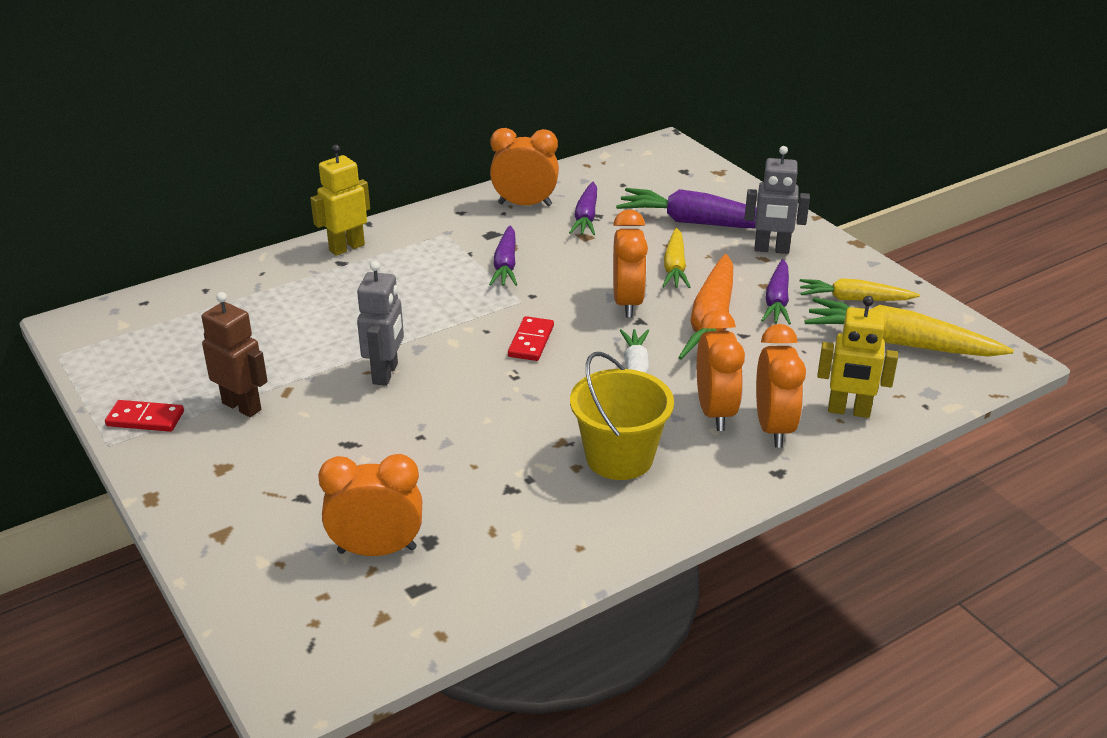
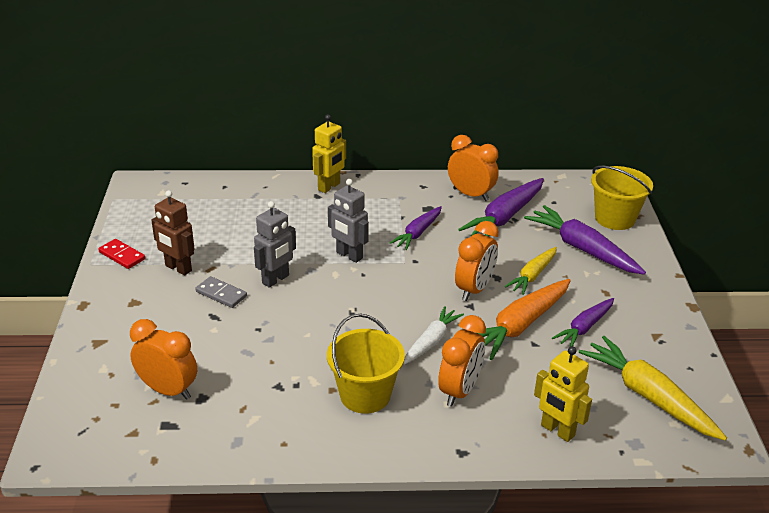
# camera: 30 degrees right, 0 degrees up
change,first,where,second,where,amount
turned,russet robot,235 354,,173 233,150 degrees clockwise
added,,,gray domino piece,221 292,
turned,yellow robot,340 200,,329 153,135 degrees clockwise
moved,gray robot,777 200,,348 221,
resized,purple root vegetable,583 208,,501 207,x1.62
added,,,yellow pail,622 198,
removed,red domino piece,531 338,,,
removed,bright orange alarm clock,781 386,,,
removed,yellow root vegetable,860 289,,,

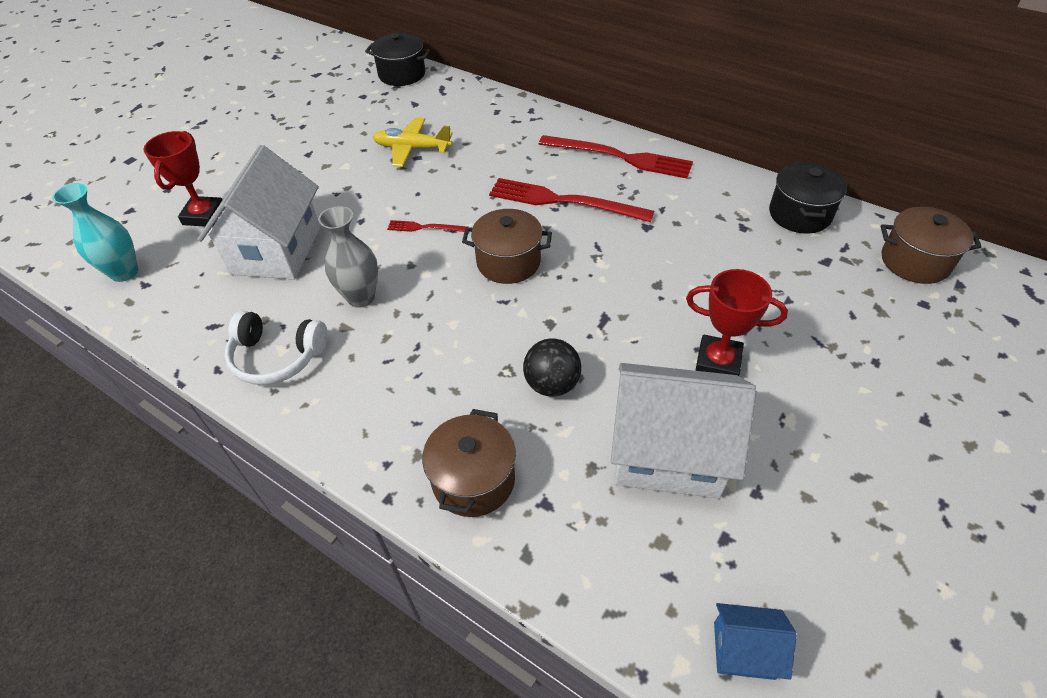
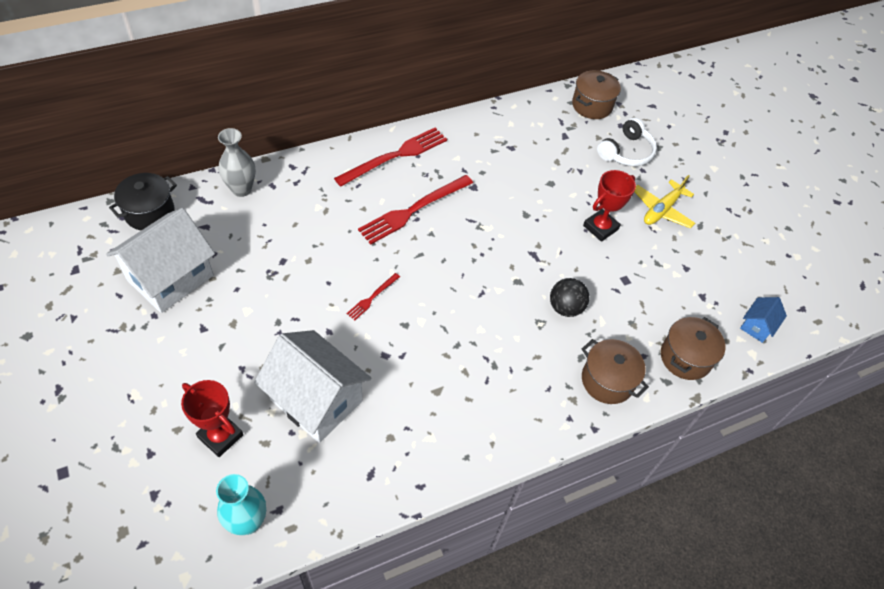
# camera: 65 degrees left, 5 degrees up
change,first,where,second,where,amount
moved,pure white cottage,683 431,,160 260,
moved,gray flower vase,348 257,,237 162,
moved,pure white headphones,276 348,,627 141,
moved,yellow aeroplane,413 142,,664 201,
moved,russet pot,507 246,,693 348,
removed,black pot,808 197,,,

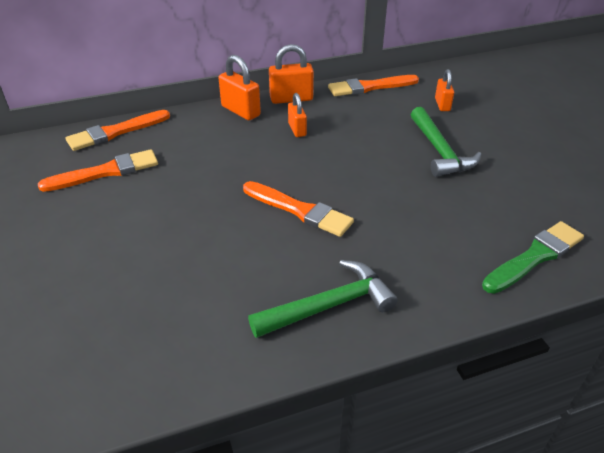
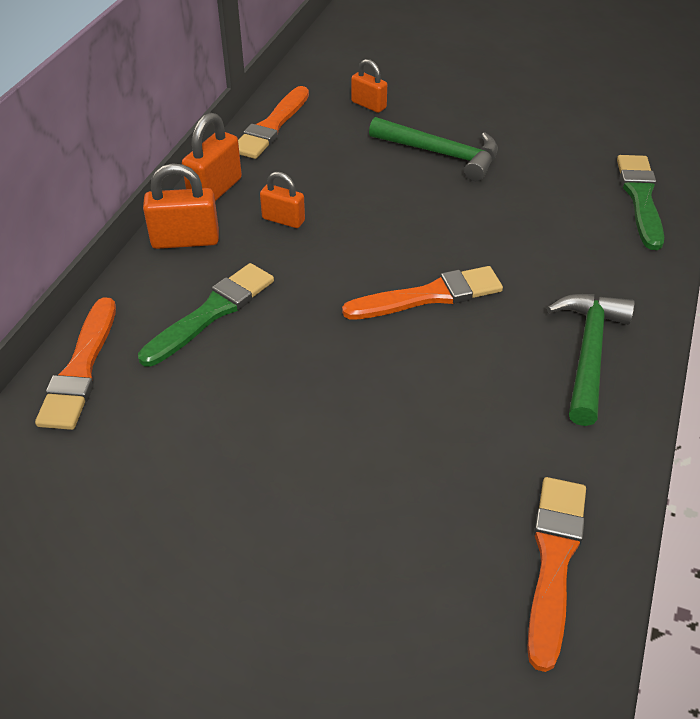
# camera: 50 degrees left, 5 degrees up
change,first,where,second,where,amount
added,,,leaf-green paintbrush,206 315,
moved,bright orange paintbrush,98 170,,556 574,

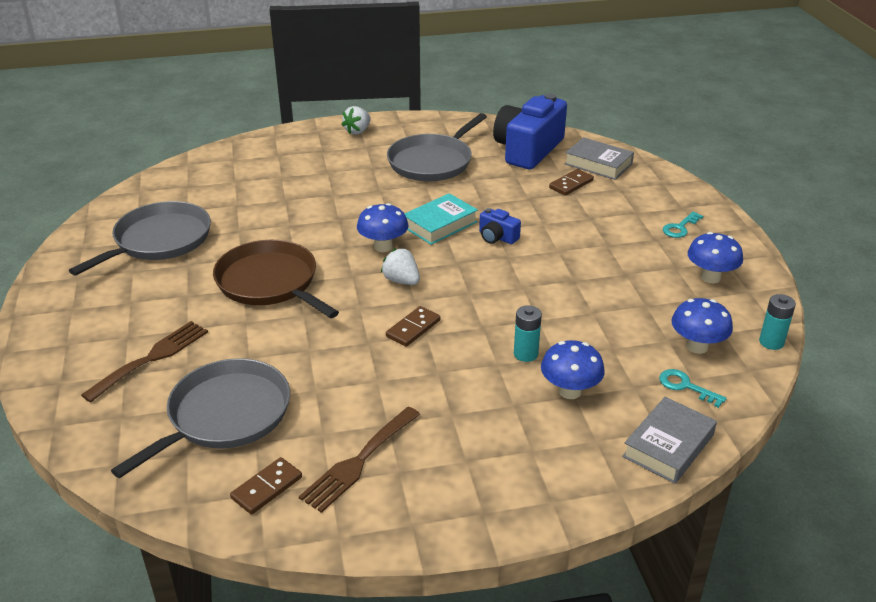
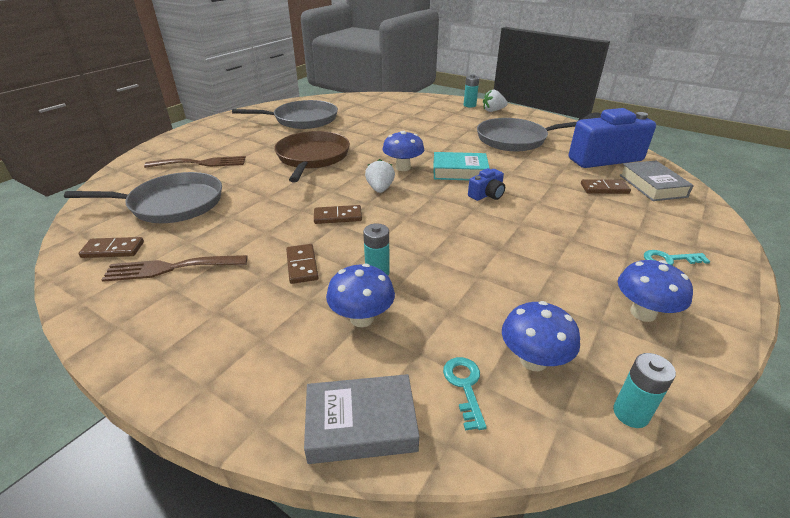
# camera: 45 degrees right, 0 degrees up
change,first,where,second,where,amount
added,,,russet domino piece,302 264,
added,,,turquoise power cell,471 91,
turned,royal blue camera,500 226,,486 184,120 degrees counterclockwise

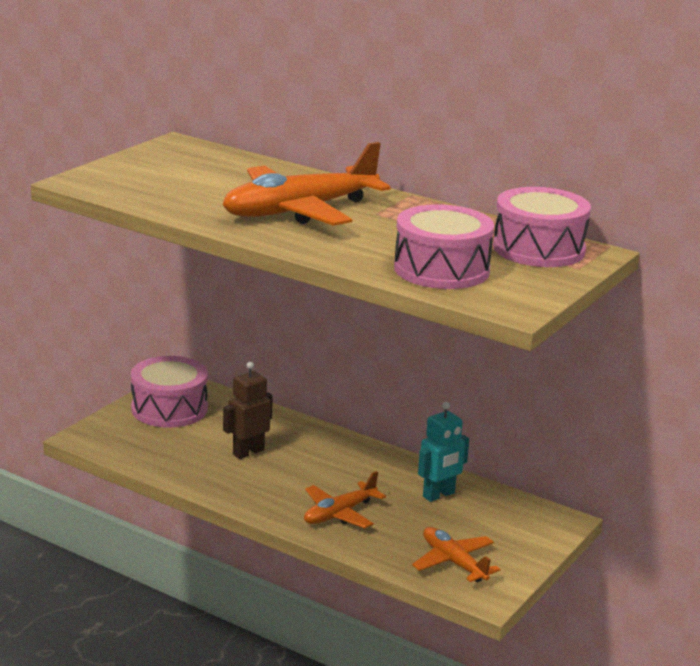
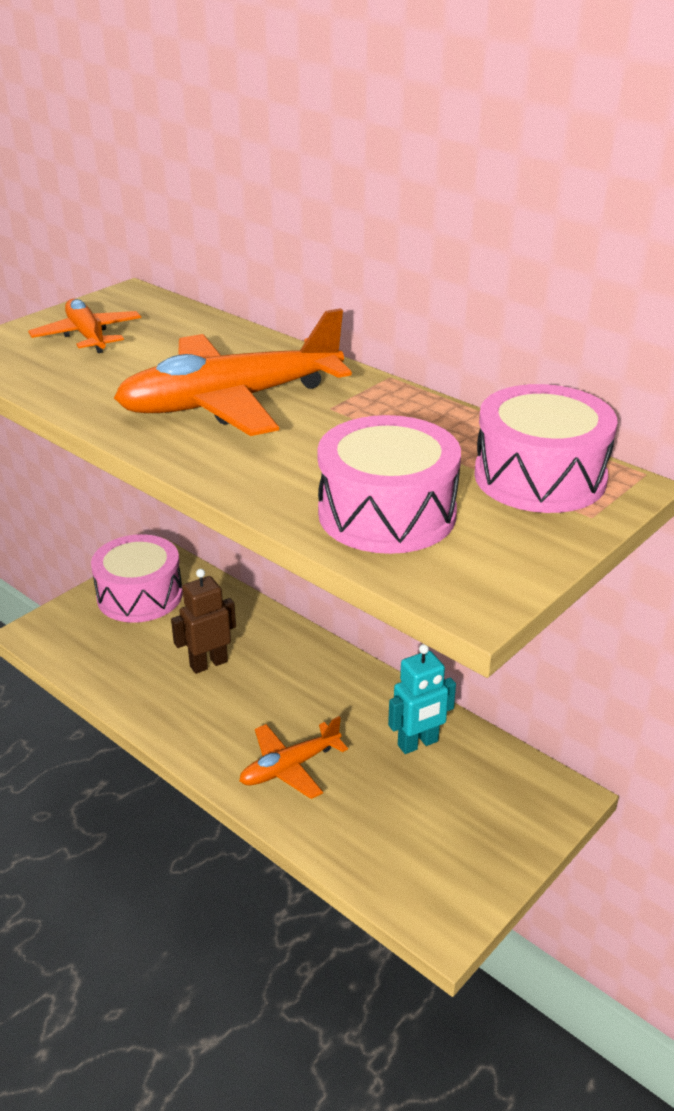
# camera: 10 degrees right, 10 degrees up
change,first,where,second,where,amount
moved,bright orange aeroplane,456 554,,84 326,

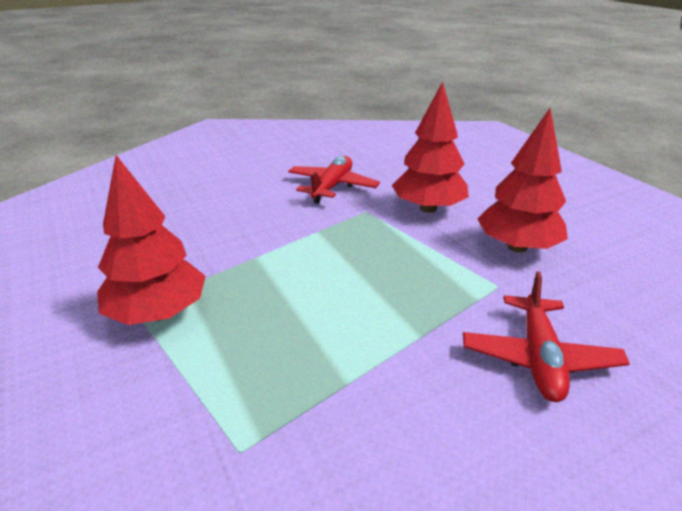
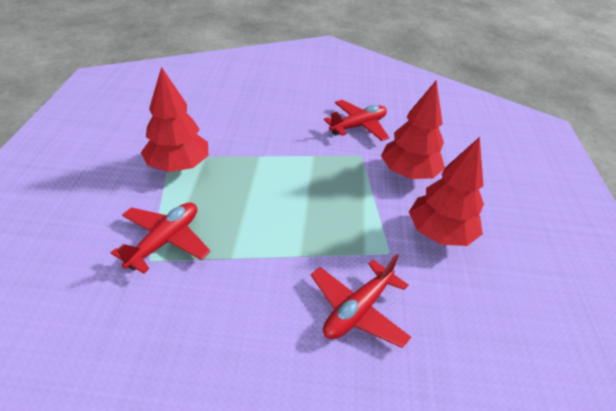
# camera: 30 degrees right, 10 degrees up
change,first,where,second,where,amount
added,,,red aeroplane,161 238,

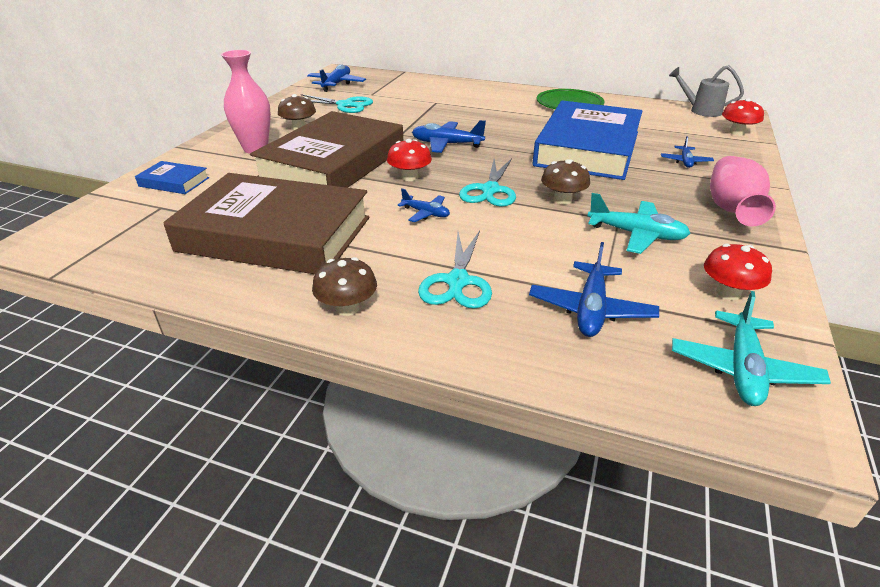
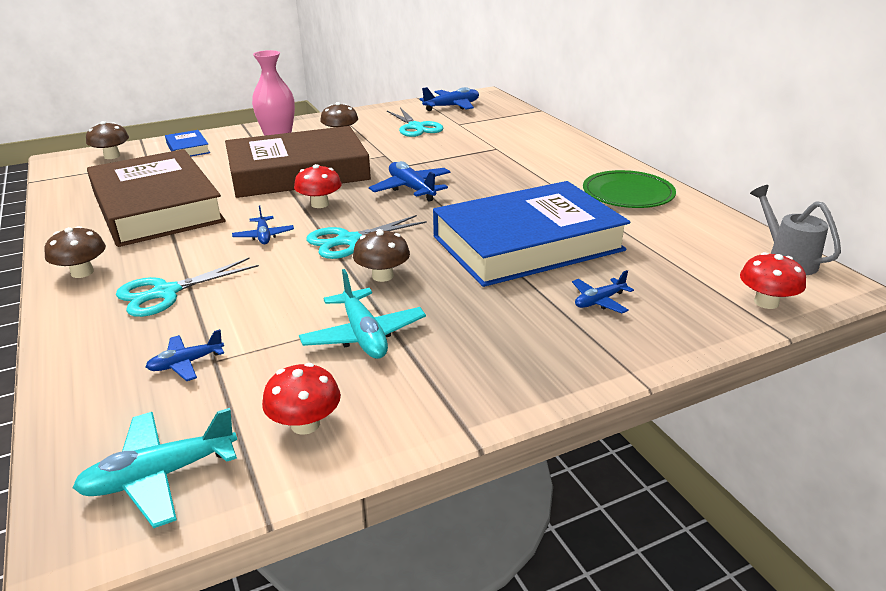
# camera: 45 degrees right, 5 degrees down
change,first,where,second,where,amount
added,,,russet toadstool,107 140,
resized,royal blue aeroplane,594 289,,185 355,x0.60
removed,rose-pink flower vase,743 191,,,

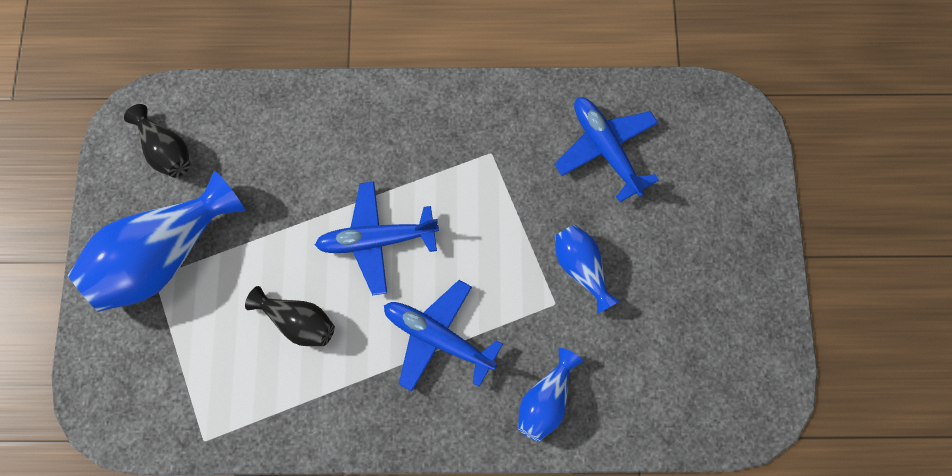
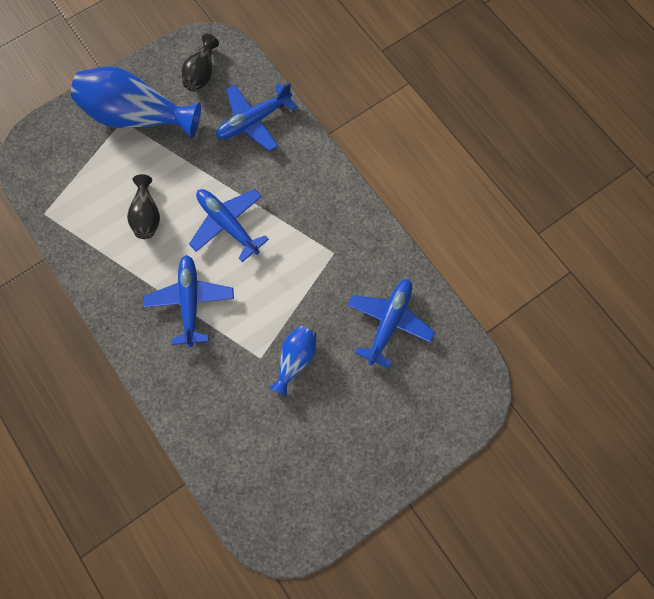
# camera: 55 degrees right, 0 degrees up
change,first,where,second,where,amount
added,,,royal blue aeroplane,256 116,
removed,royal blue flower vase,550 394,,,

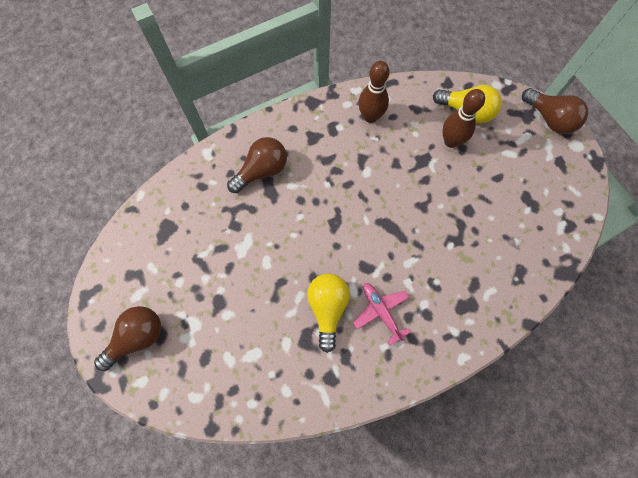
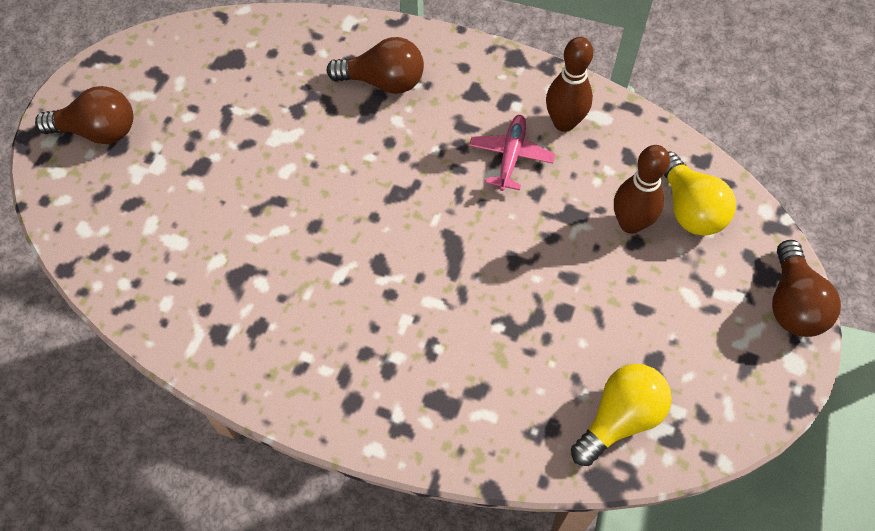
# camera: 45 degrees right, 10 degrees down
change,first,where,second,where,amount
moved,rose-pink aeroplane,382 314,,512 153,
moved,yellow lightbulb,328 313,,621 415,

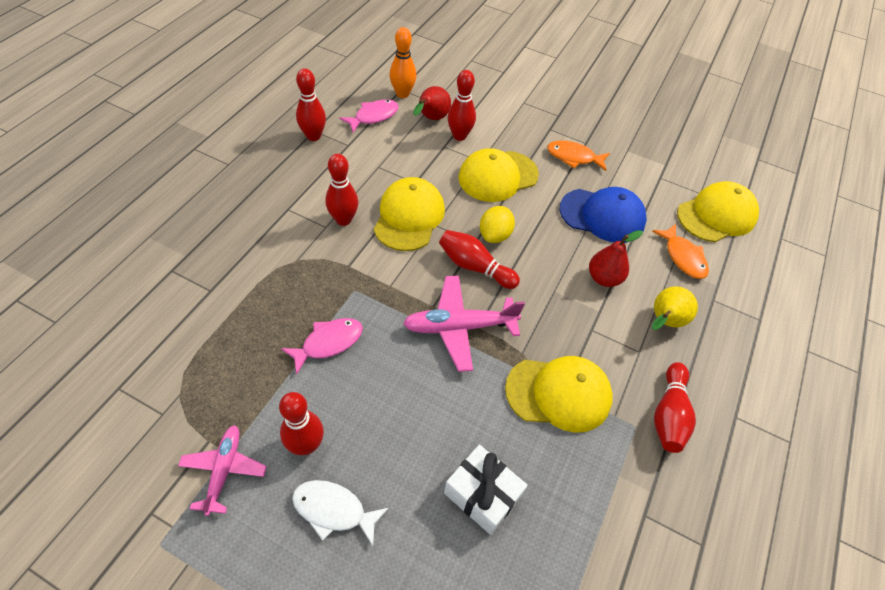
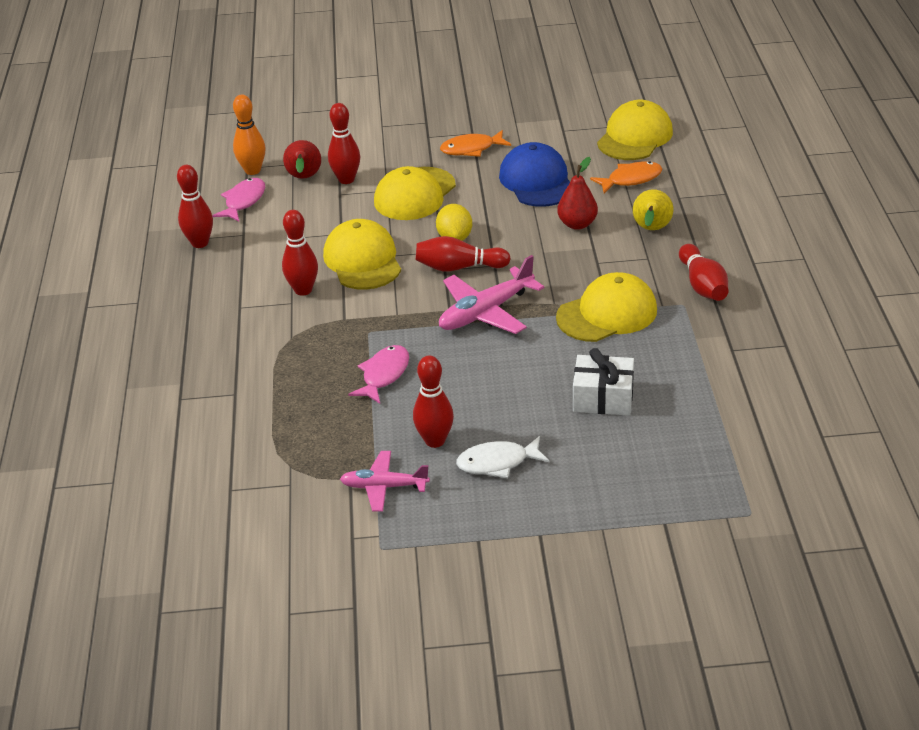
# camera: 25 degrees left, 15 degrees down
change,first,where,second,where,amount
turned,rose-pink aeroplane,222 470,,385 481,60 degrees counterclockwise
turned,royal blue cap,603 215,,534 174,90 degrees counterclockwise
turned,bright orange fish figure,680 251,,626 177,60 degrees counterclockwise

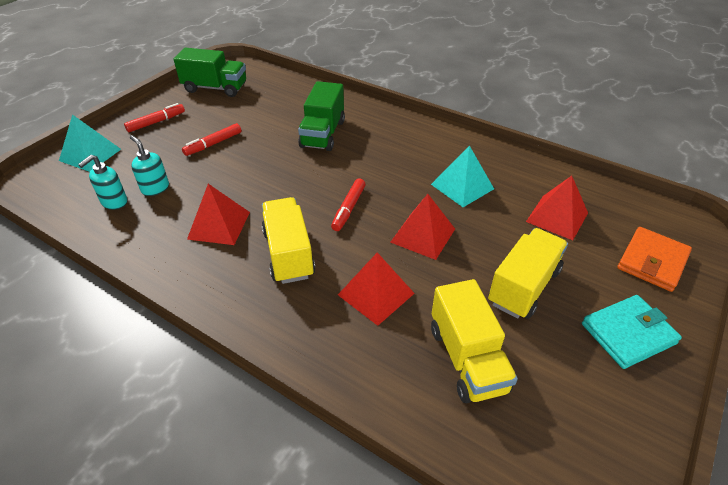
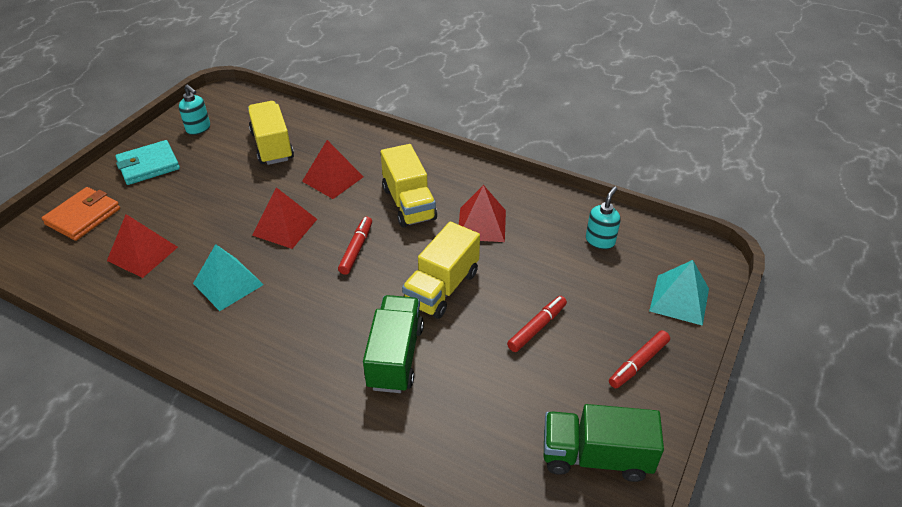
# camera: 175 degrees right, 0 degrees up
change,first,where,second,where,amount
moved,turquoise soap pump,149 165,,194 109,
moved,yellow toy truck,528 273,,441 270,

